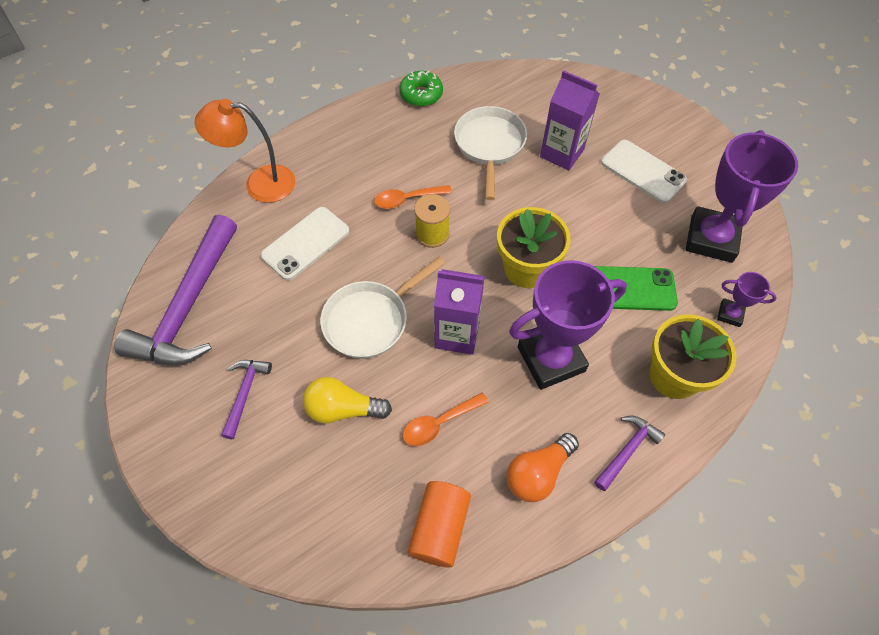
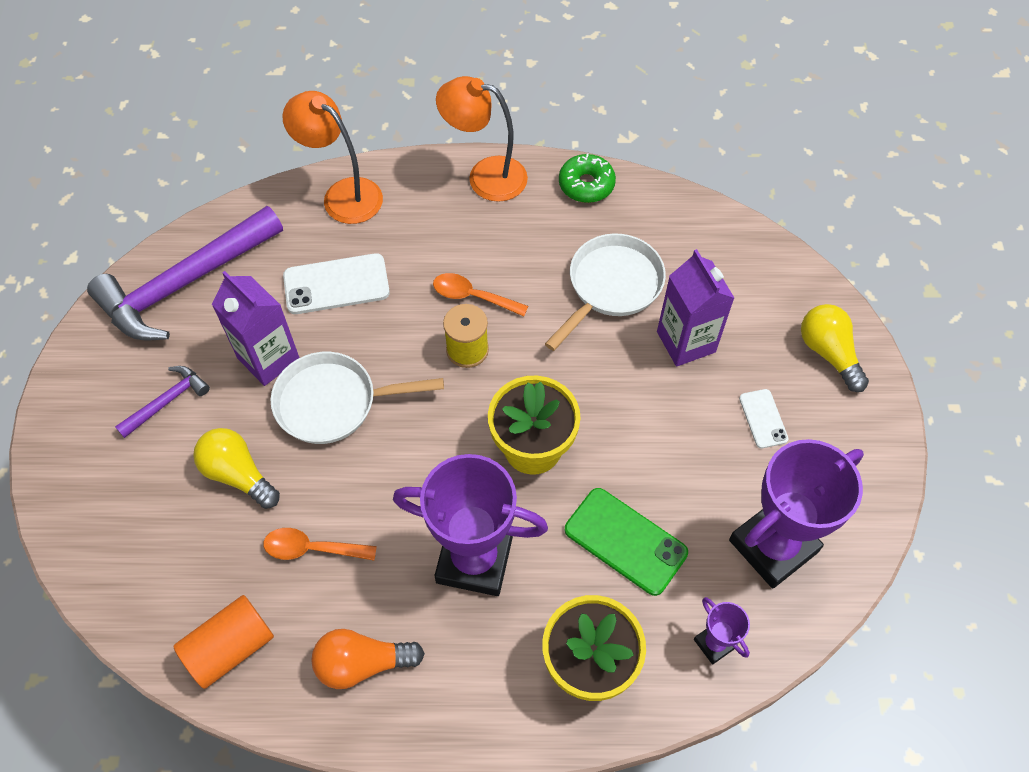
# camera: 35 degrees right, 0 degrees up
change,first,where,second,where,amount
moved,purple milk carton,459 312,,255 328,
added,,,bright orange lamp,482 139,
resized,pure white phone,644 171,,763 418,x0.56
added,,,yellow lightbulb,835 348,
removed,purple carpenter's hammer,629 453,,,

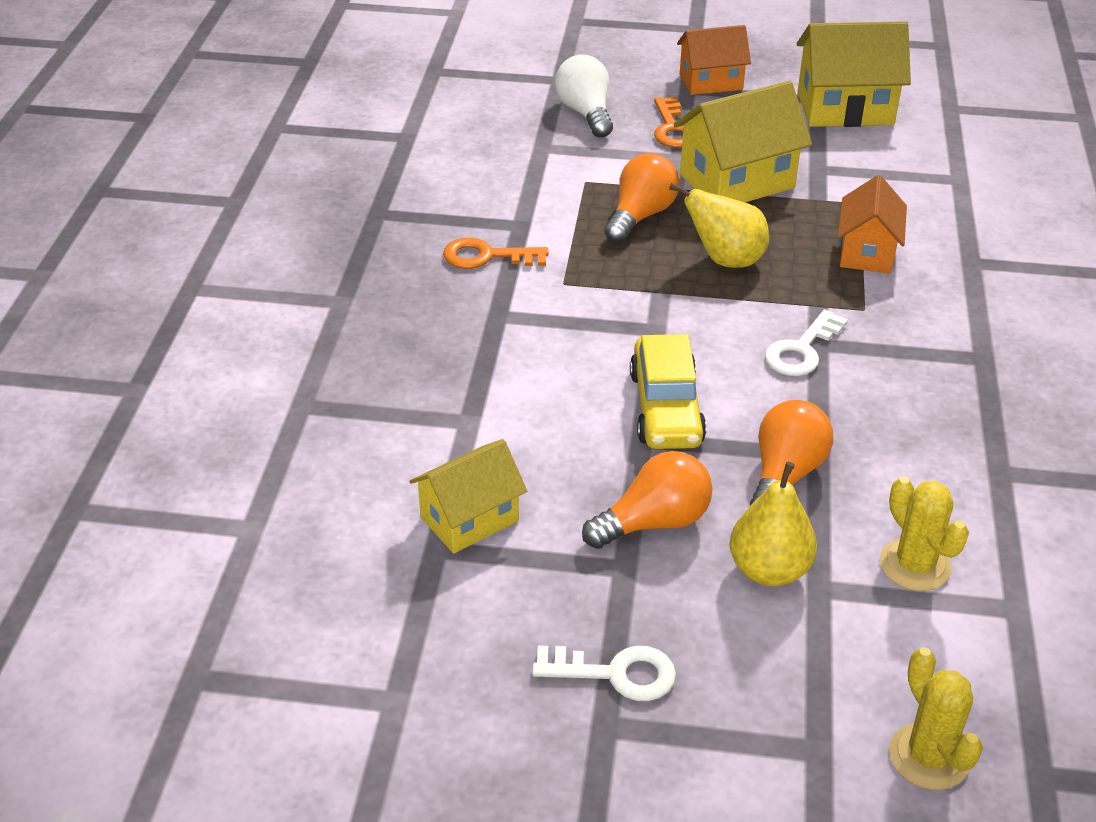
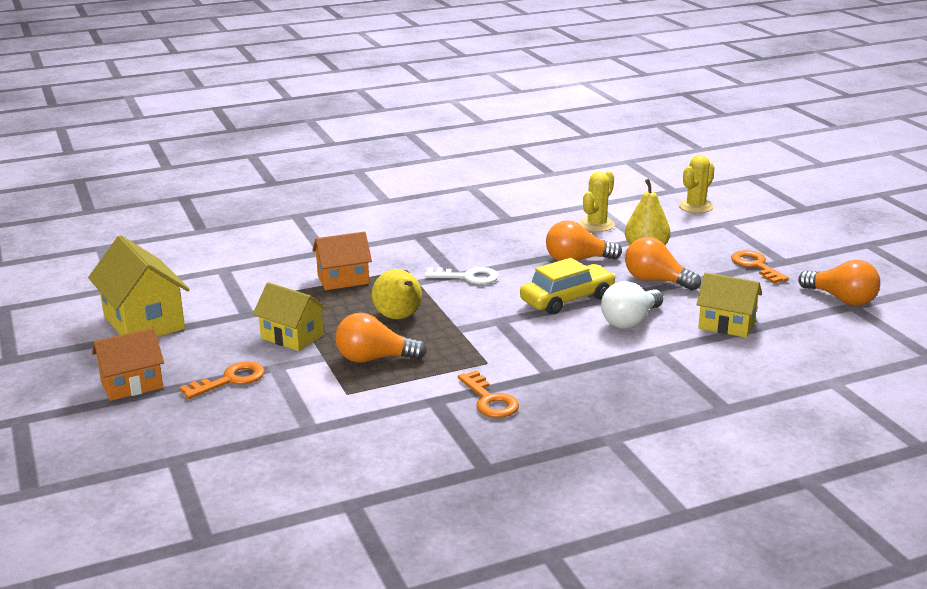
# camera: 120 degrees left, 15 degrees down
change,first,where,second,where,amount
turned,bright orange cottage,714 60,,128 364,75 degrees counterclockwise
resized,yellow cottage,742 141,,290 316,x0.65
moved,pure white lightbulb,584 96,,632 305,
recoloured,pure white latchkey,604 673,bright orange latchkey,760 267,
added,,,bright orange lightbulb,839 283,

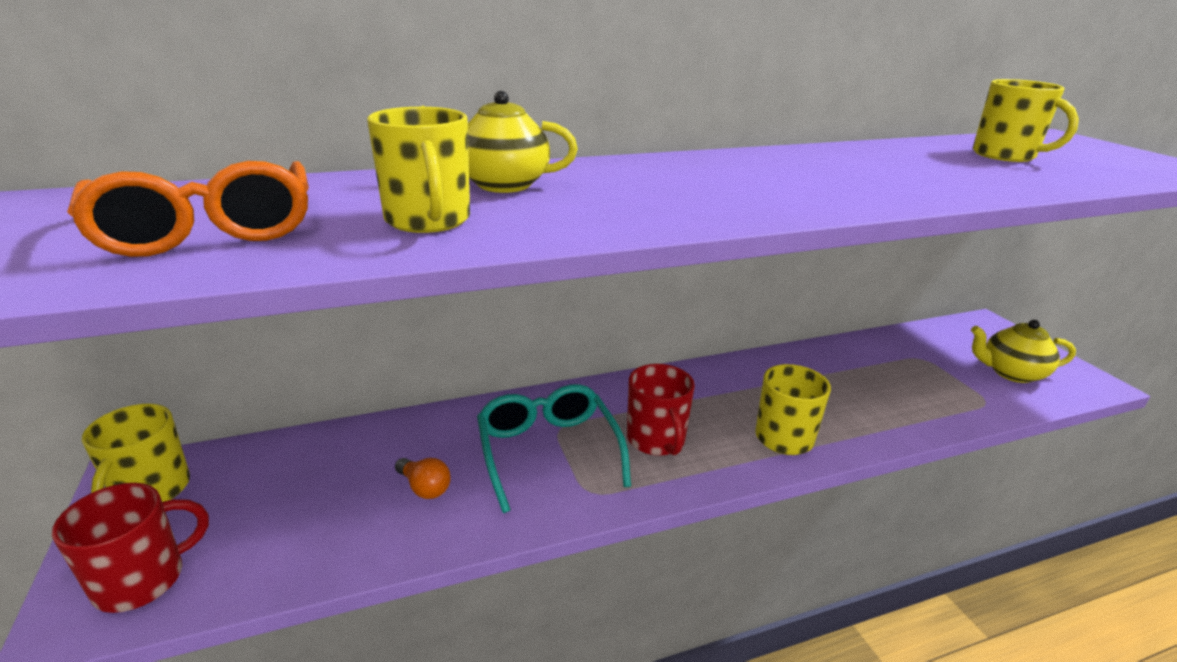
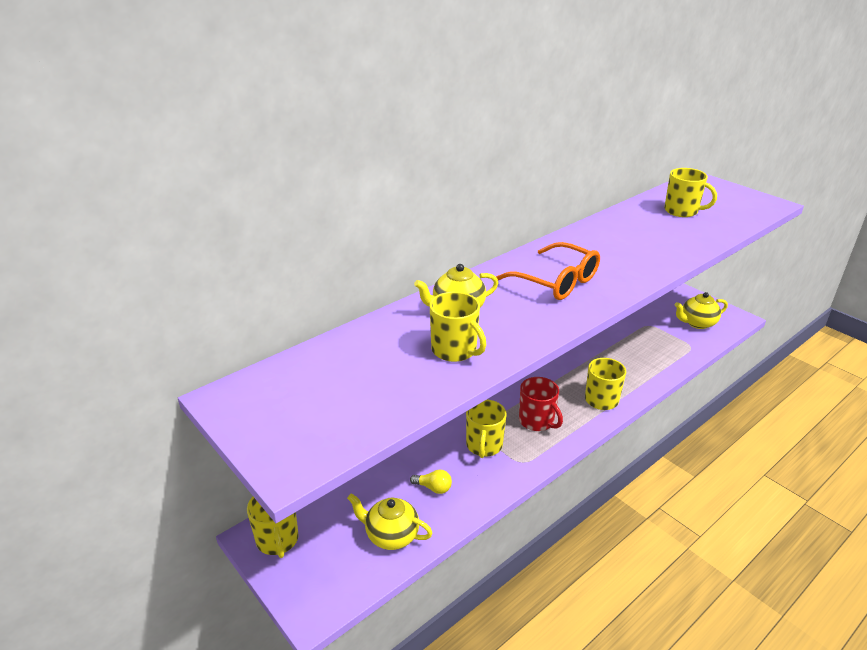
# camera: 20 degrees left, 5 degrees up
change,first,where,second,where,amount
added,,,yellow china teapot,390 521,
recoloured,bright orange lightbulb,423 478,yellow lightbulb,431 481,
replaced,turquoise glasses,554 448,yellow mug,486 429,
moved,bright orange glasses,188 209,,548 271,
removed,red mug,130 548,,,

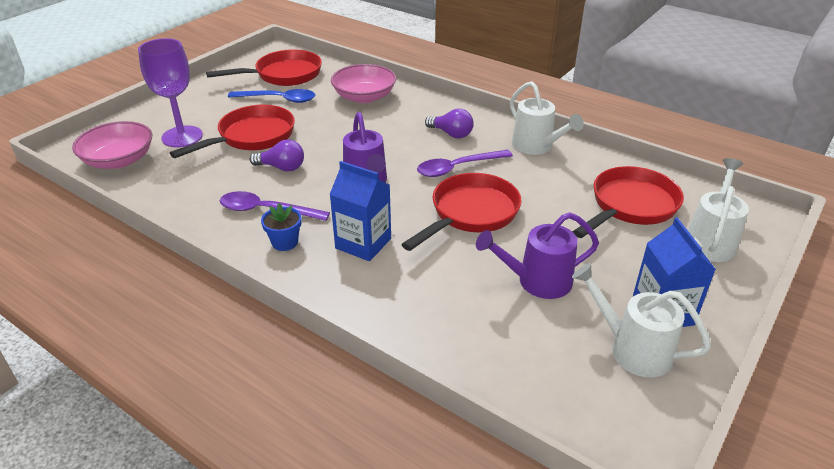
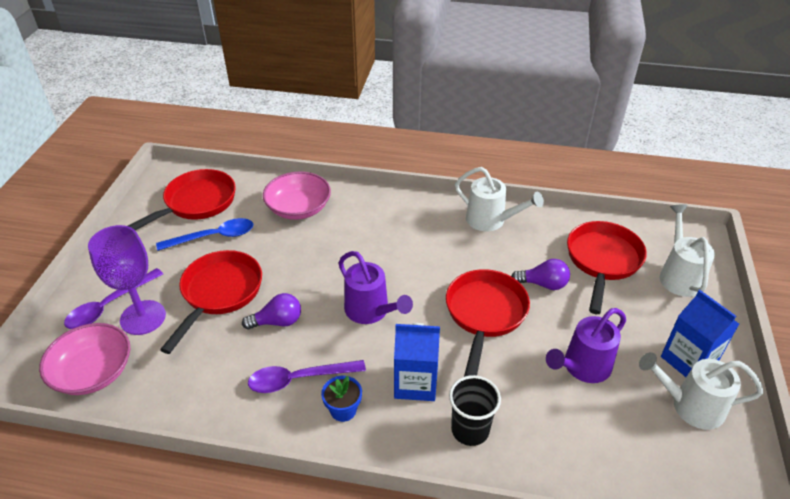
# camera: 25 degrees left, 5 degrees up
change,first,where,second,where,amount
moved,purple tablespoon,465 163,,113 298,
added,,,black cup,475 410,
moved,purple lightbulb,449 123,,540 274,

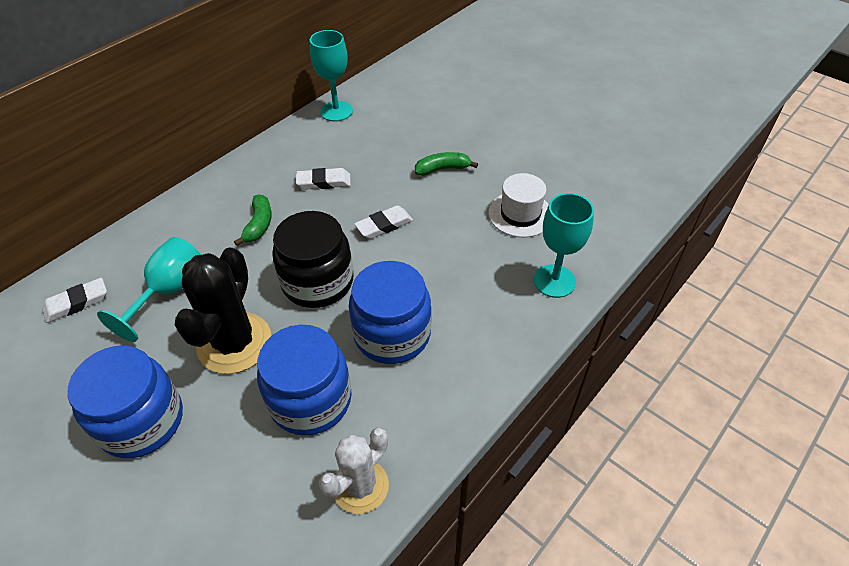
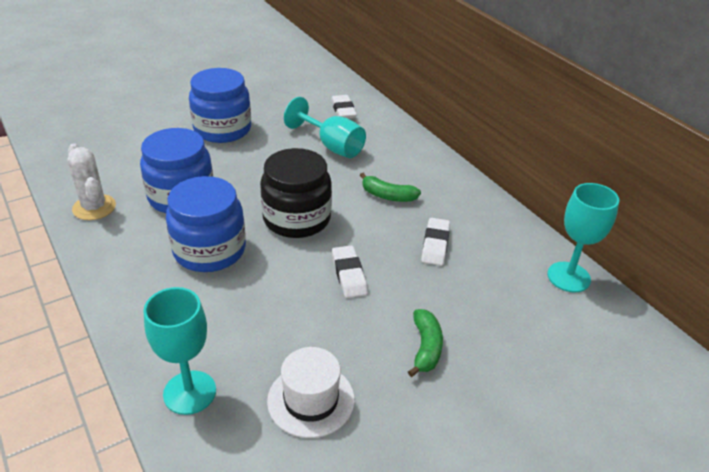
# camera: 105 degrees right, 10 degrees down
change,first,where,second,where,amount
removed,black cactus,223 310,,,

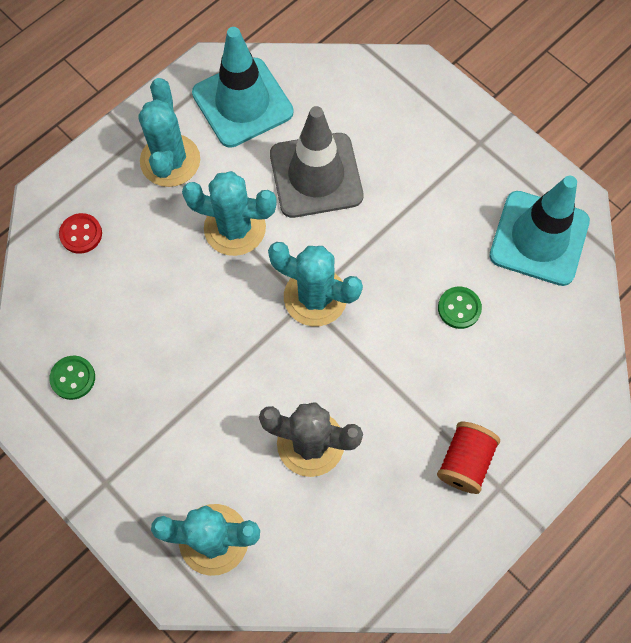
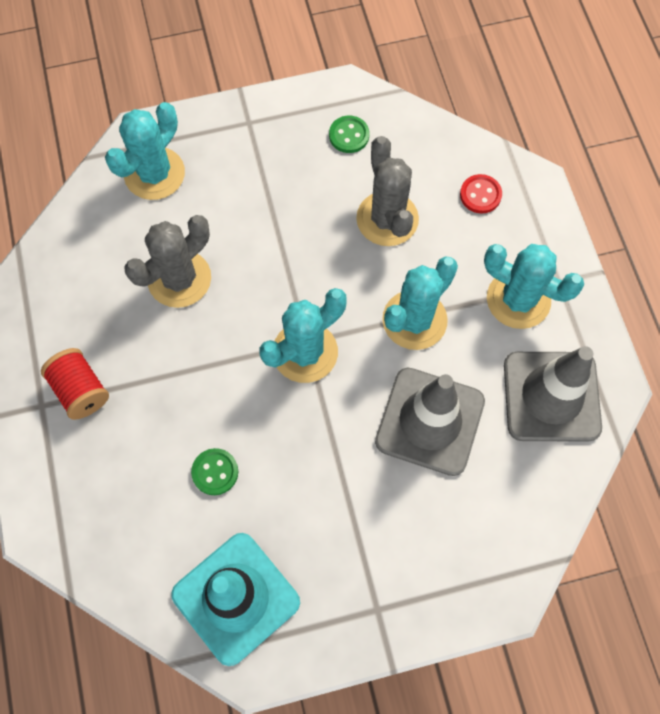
# camera: 120 degrees right, 0 degrees up
change,first,where,second,where,amount
added,,,gray cactus,387 191,
recoloured,turquoise safety cone,243 87,gray safety cone,553 394,

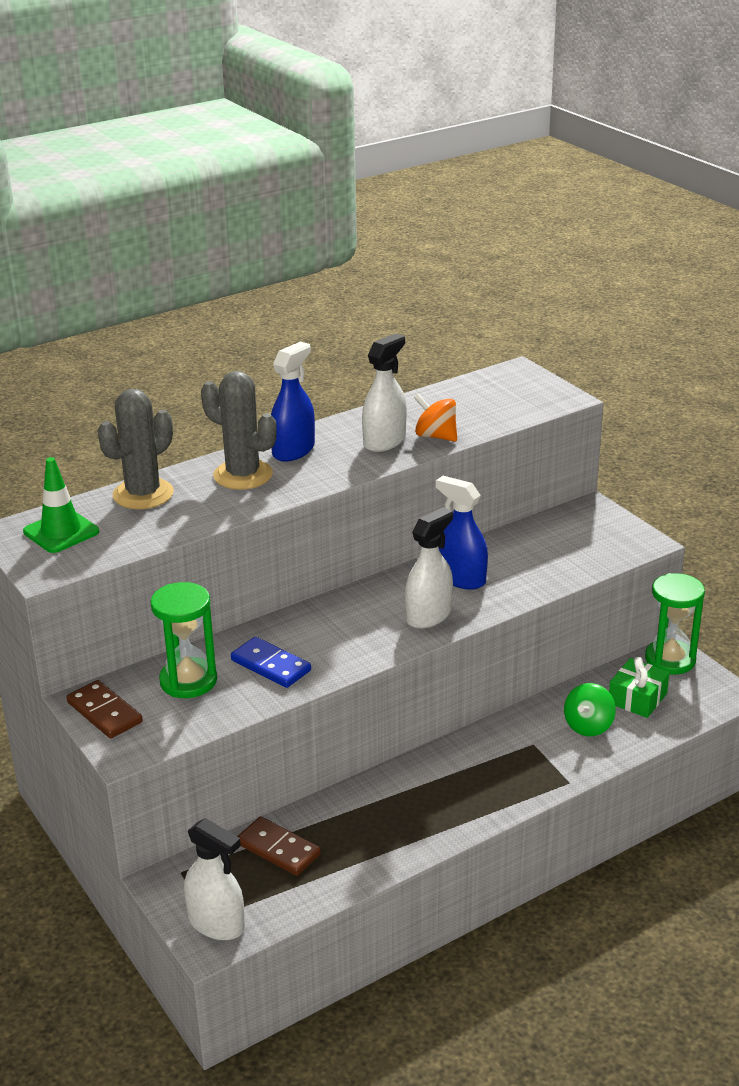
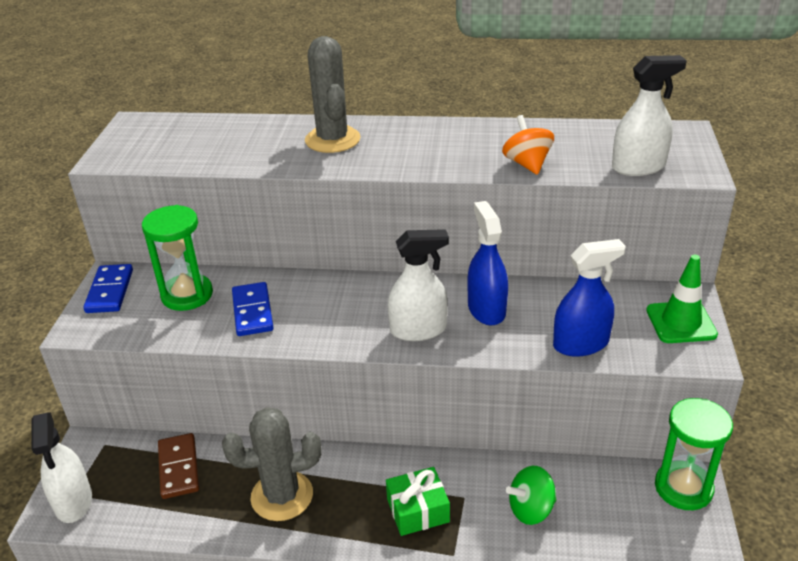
# camera: 40 degrees right, 5 degrees up
change,first,where,second,where,amount
recoloured,russet domino piece,104 709,royal blue domino piece,108 288,
moved,gray cactus,135 448,,272 464,
moved,leaf-green present,639 687,,418 501,
moved,royal blue spray bottle,293 401,,589 298,
moved,pure white spray bottle,384 392,,649 115,
moved,leaf-green safety cone,61 505,,682 299,

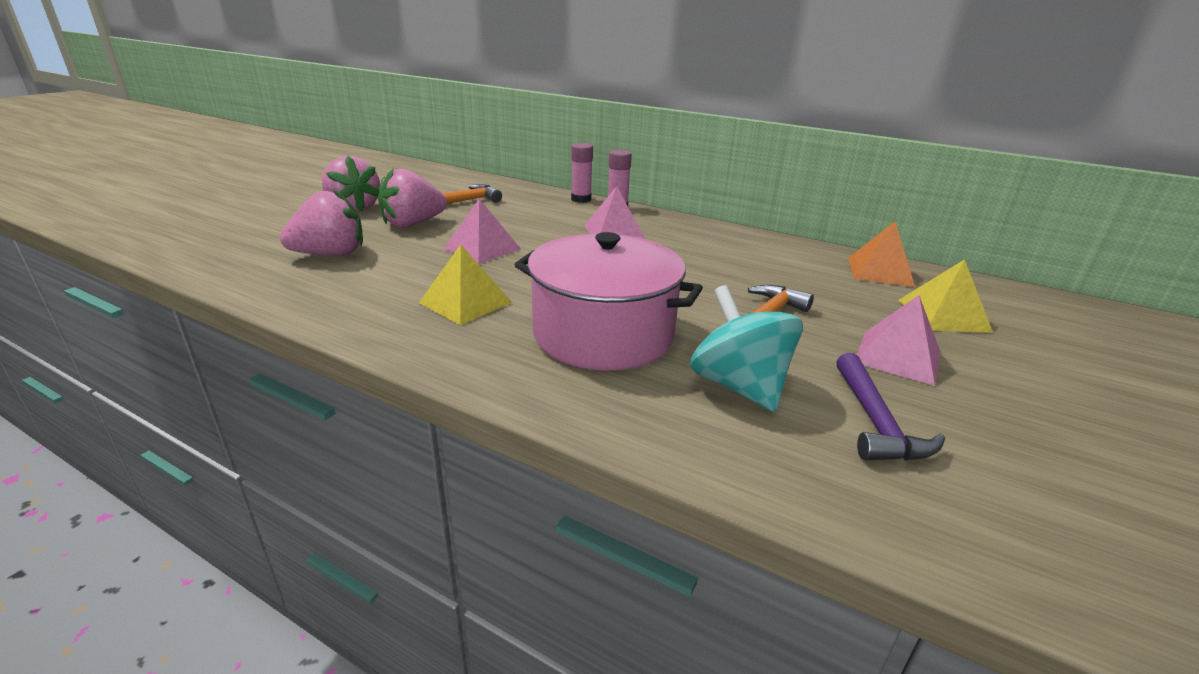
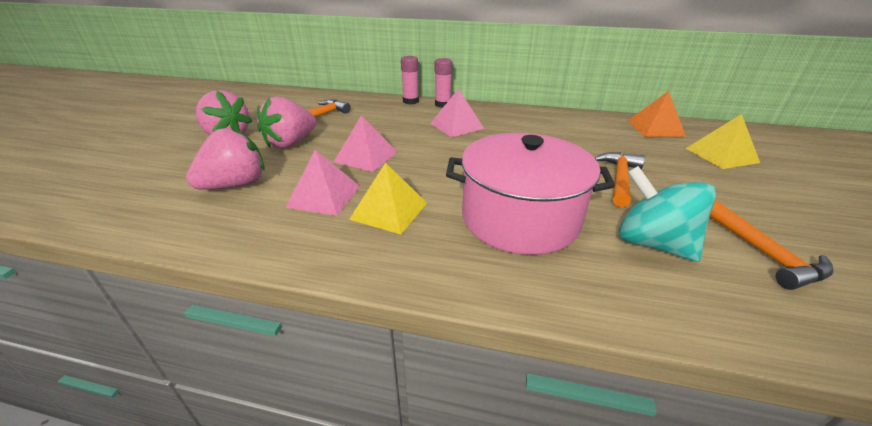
# camera: 15 degrees left, 5 degrees up
change,first,where,second,where,amount
moved,rose-pink pyramid shape,898 340,,322 183,
recoloured,purple carpenter's hammer,890 407,bright orange carpenter's hammer,771 245,

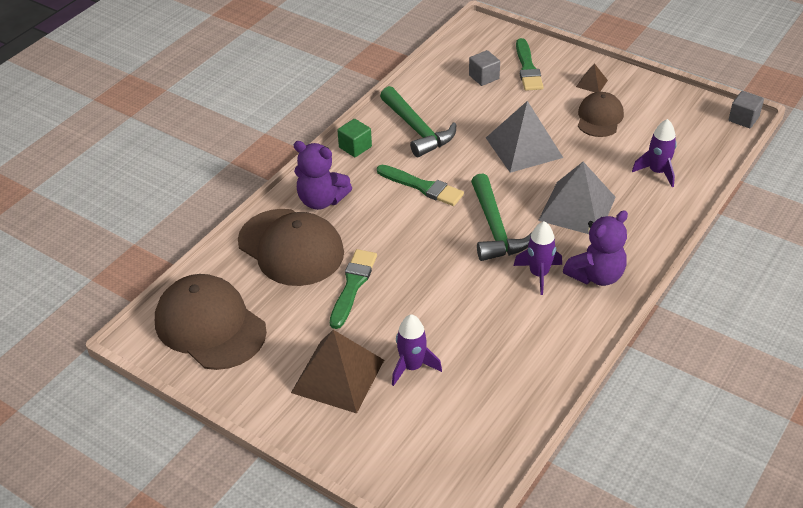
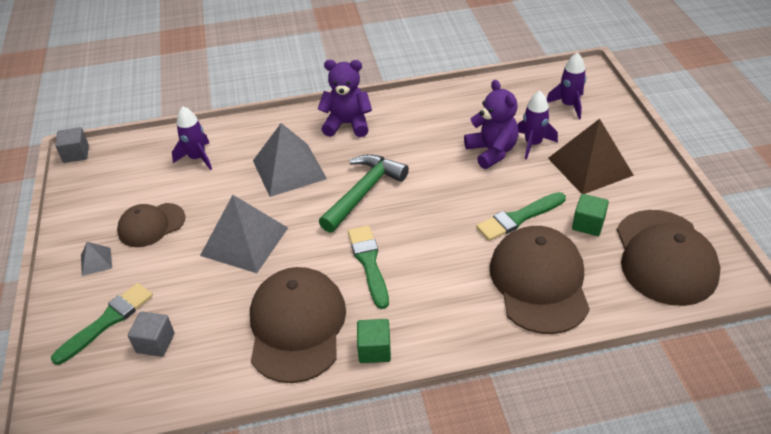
# camera: 135 degrees left, 0 degrees up
change,first,where,second,where,amount
recoloured,russet pyramid shape,592 77,gray pyramid shape,96 259,
replaced,leaf-green carpenter's hammer,418 121,russet cap,298 325,
moved,purple stuffed bear,322 175,,491 124,
moved,purple spaceship,537 258,,566 85,
added,,,leaf-green block,590 215,

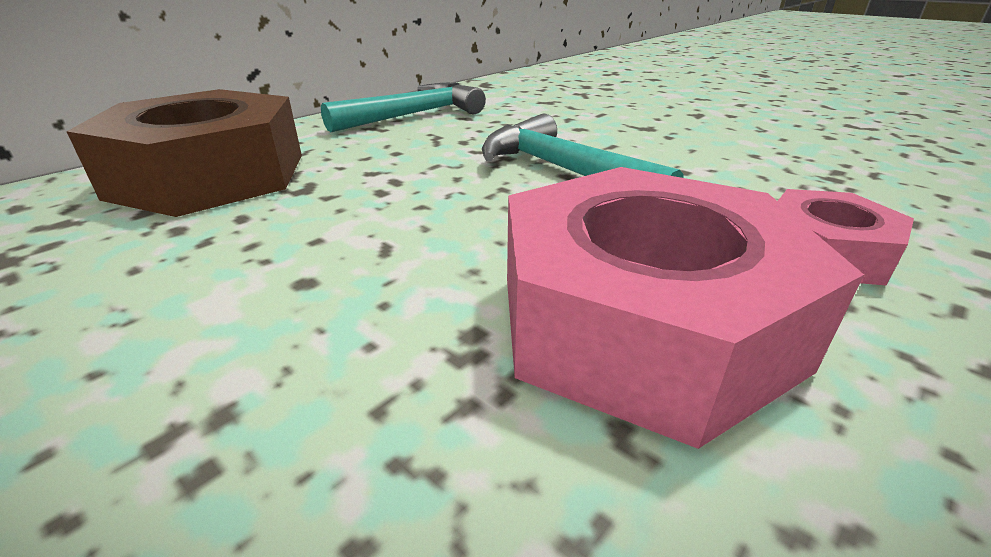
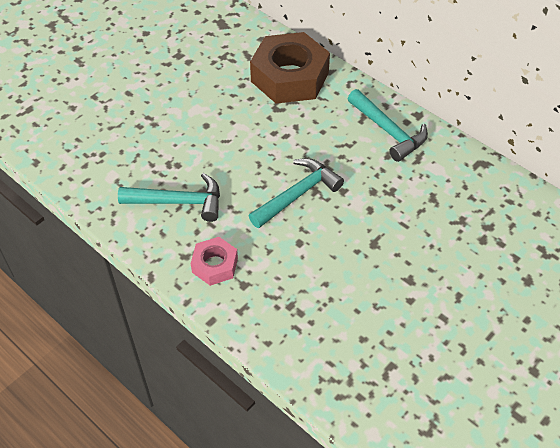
# camera: 90 degrees right, 20 degrees up
change,first,where,second,where,amount
replaced,rose-pink hex nut,685 308,turquoise carpenter's hammer,169 197,

